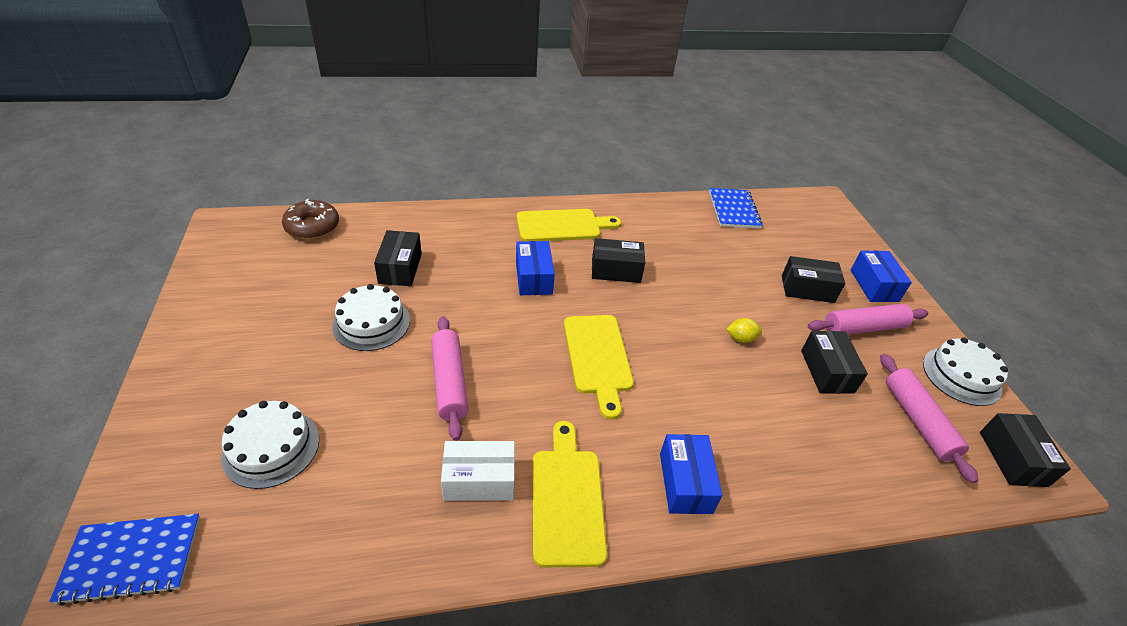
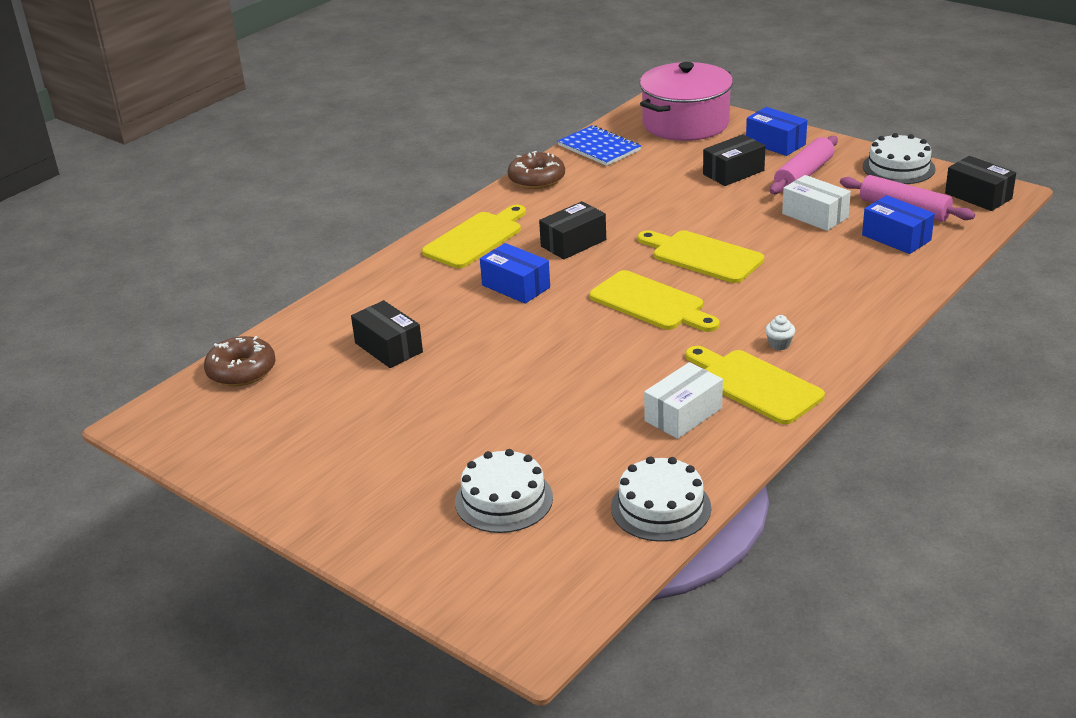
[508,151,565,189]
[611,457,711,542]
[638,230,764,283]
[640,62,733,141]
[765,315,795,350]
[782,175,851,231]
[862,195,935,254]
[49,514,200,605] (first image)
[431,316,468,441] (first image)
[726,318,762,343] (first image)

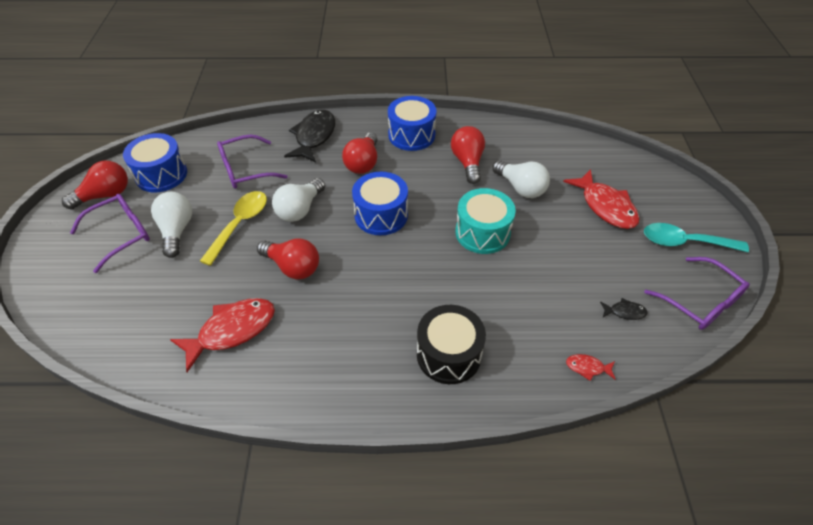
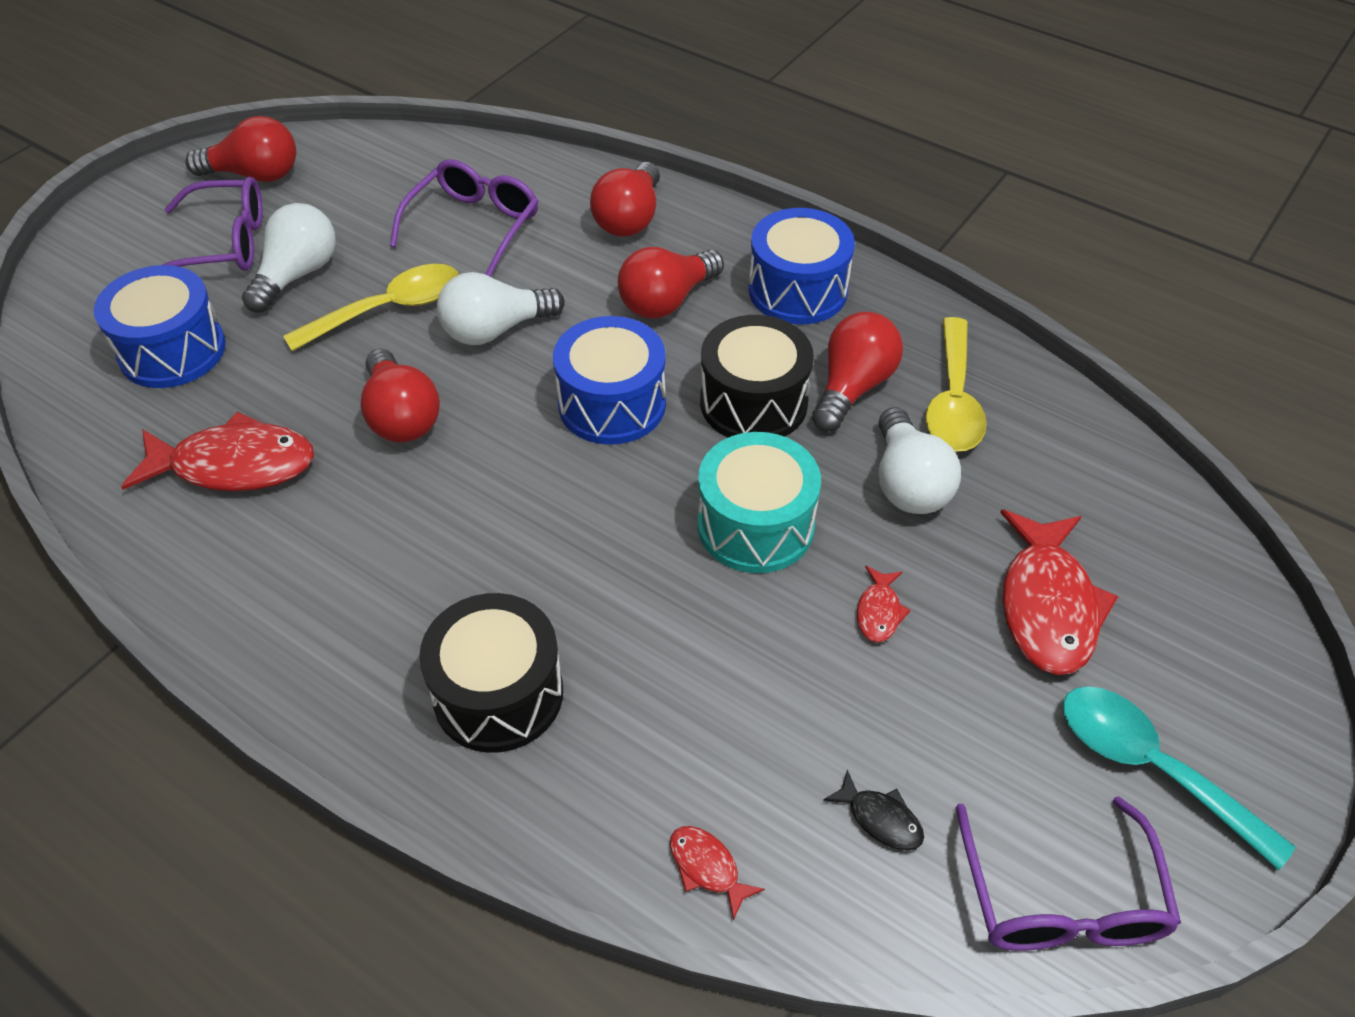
[94,265,226,388]
[390,159,538,277]
[590,162,660,237]
[700,315,814,438]
[857,566,911,642]
[926,317,987,451]

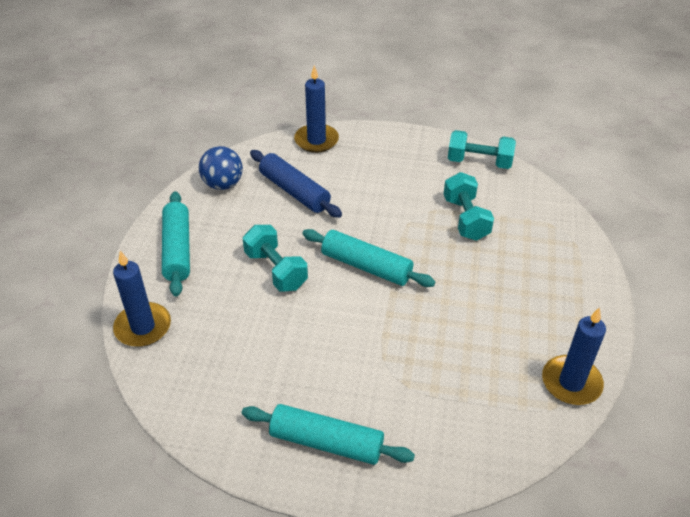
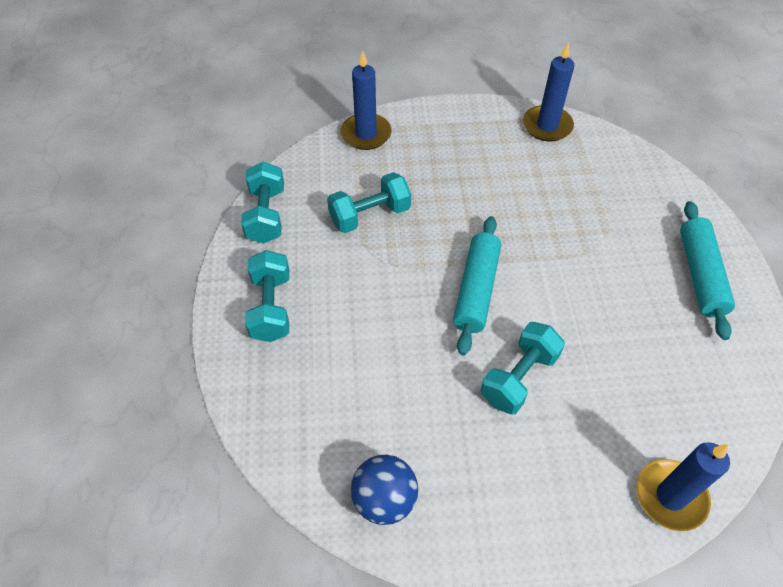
[245,250,289,342]
[340,50,392,150]
[162,191,190,297] (first image)
[250,150,342,218] (first image)

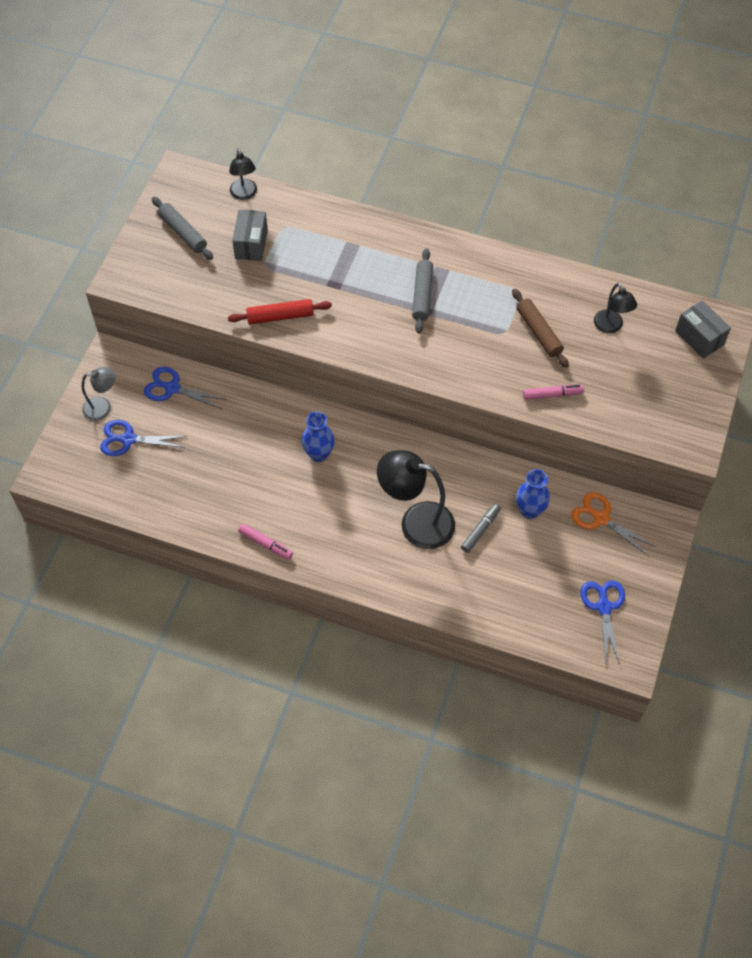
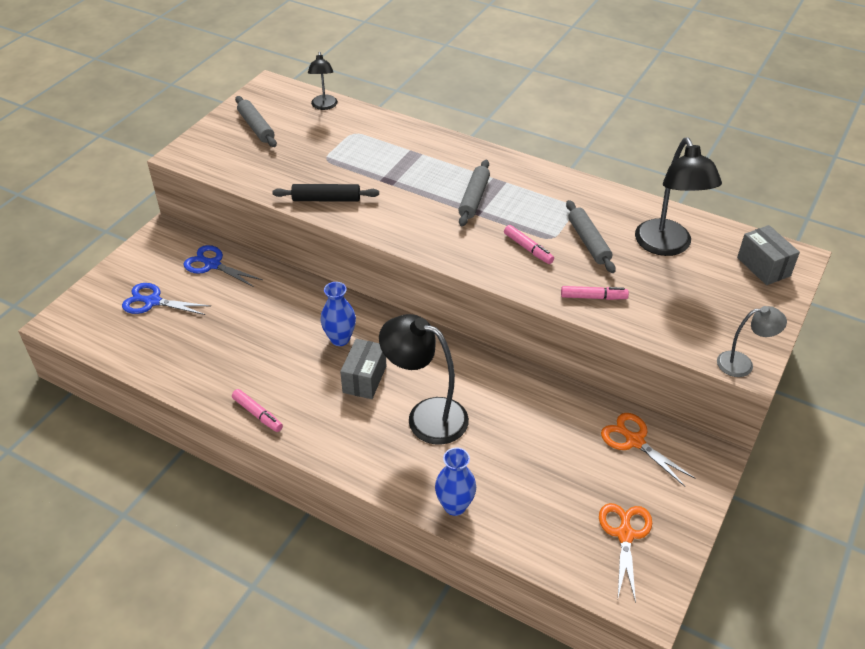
[272,184,379,201]
[340,339,386,399]
[435,447,476,516]
[504,225,554,264]
[566,200,616,273]
[599,503,652,603]
[635,137,722,256]
[717,306,787,377]
[461,503,501,553] (first image)

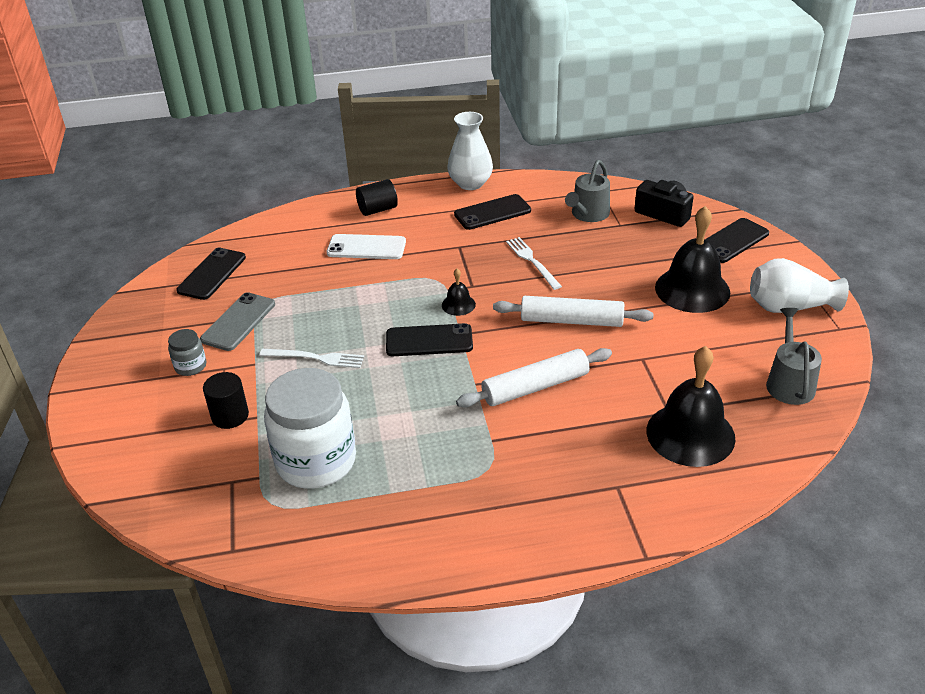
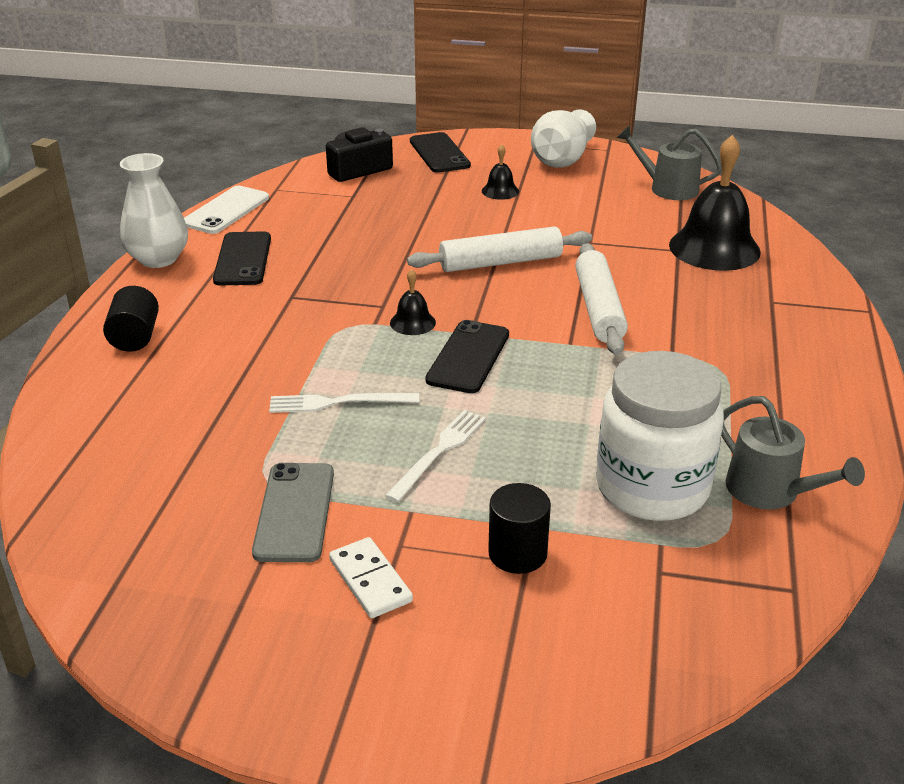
[184,186,269,234]
[252,463,334,562]
[269,393,419,413]
[329,537,413,618]
[407,226,592,272]
[482,144,519,200]
[721,396,865,509]
[176,248,246,300] (first image)

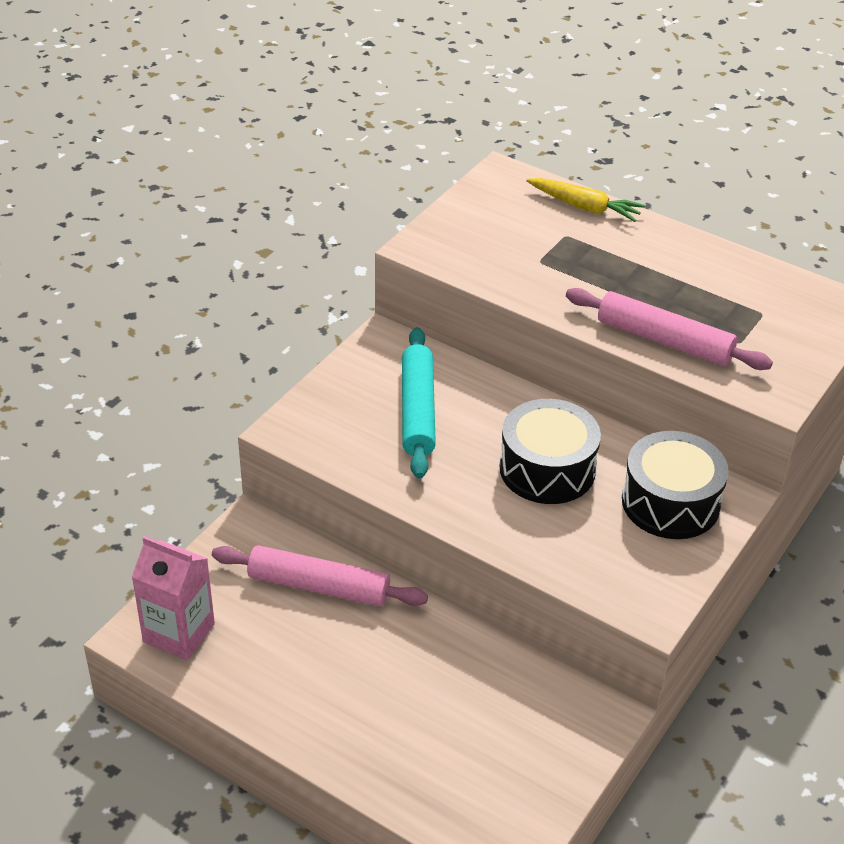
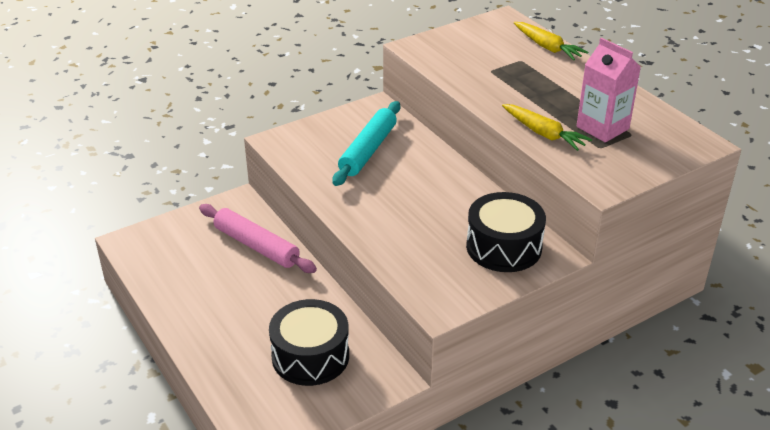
[269,299,349,386]
[502,104,592,151]
[577,38,641,142]

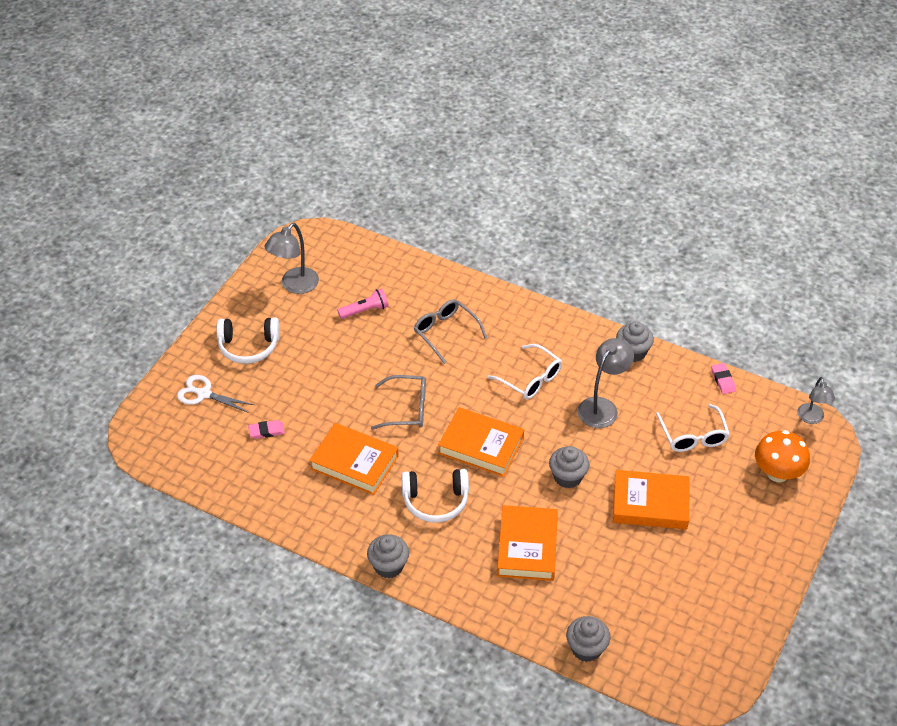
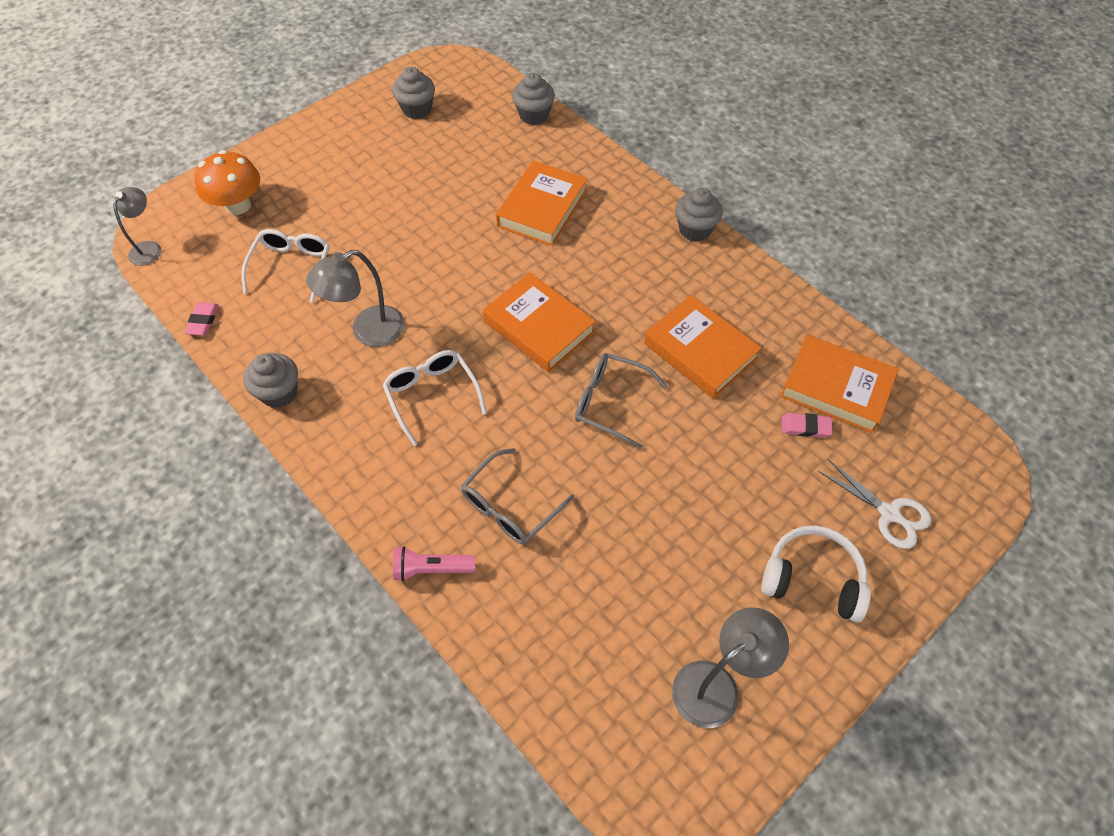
[392,67,435,119]
[393,546,476,581]
[461,448,574,545]
[780,335,899,433]
[401,469,469,523] (first image)

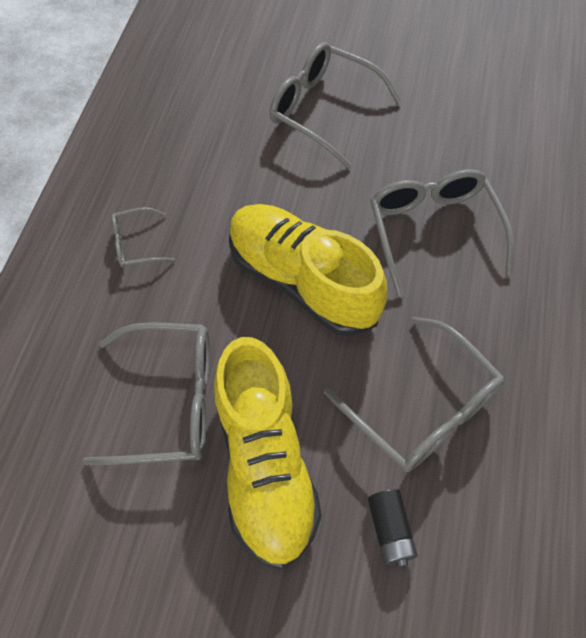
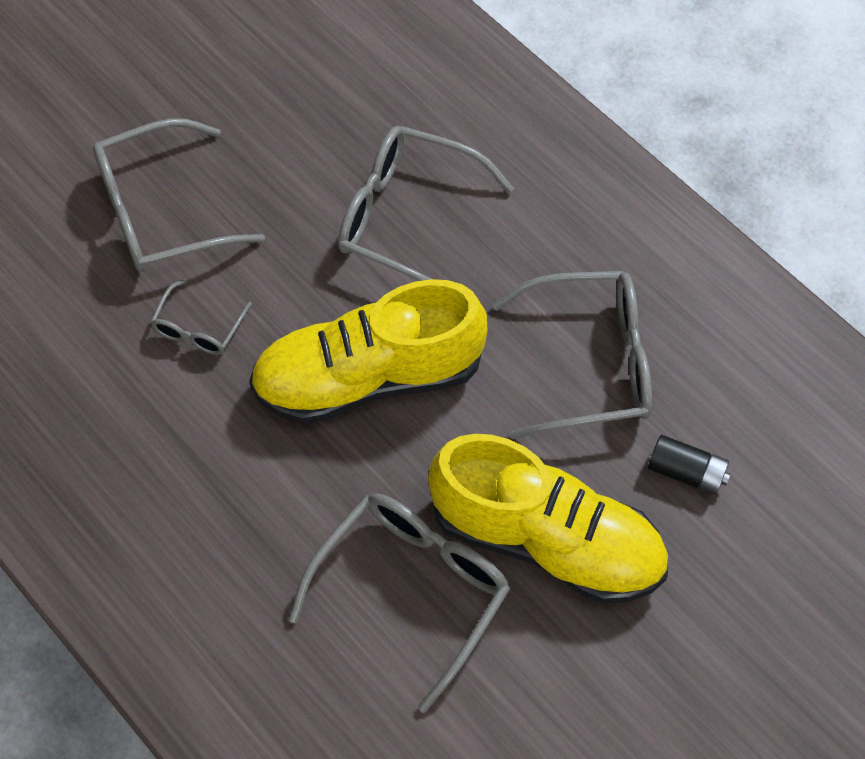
[150,279,252,355]

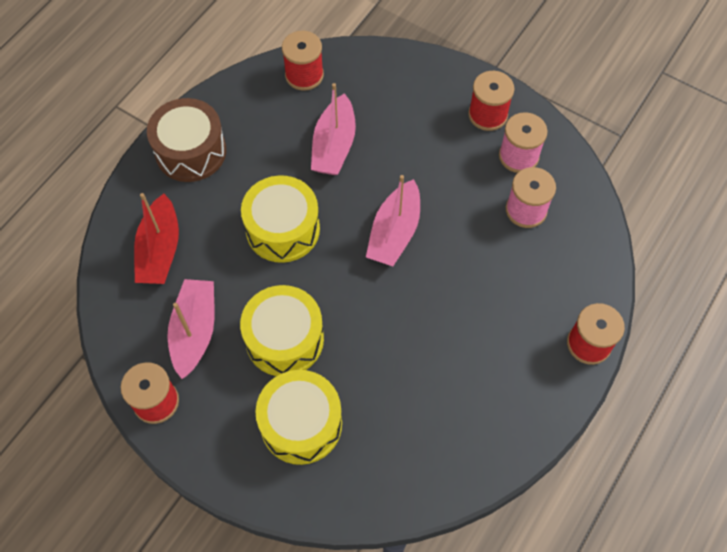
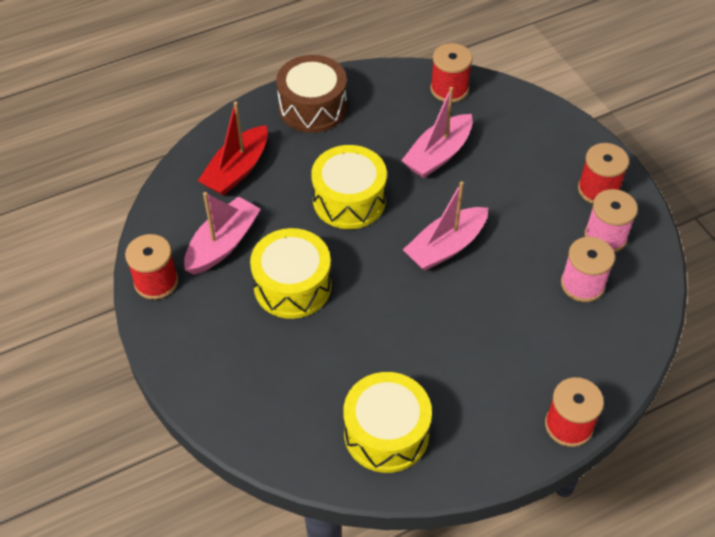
[343,372,432,473]

